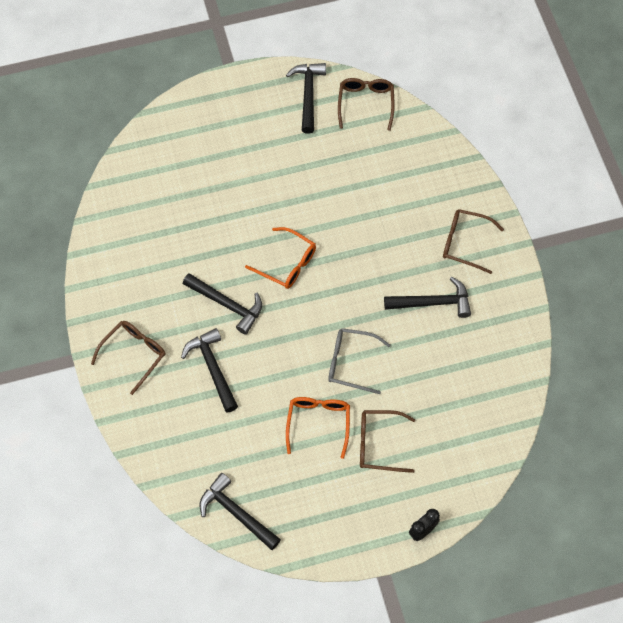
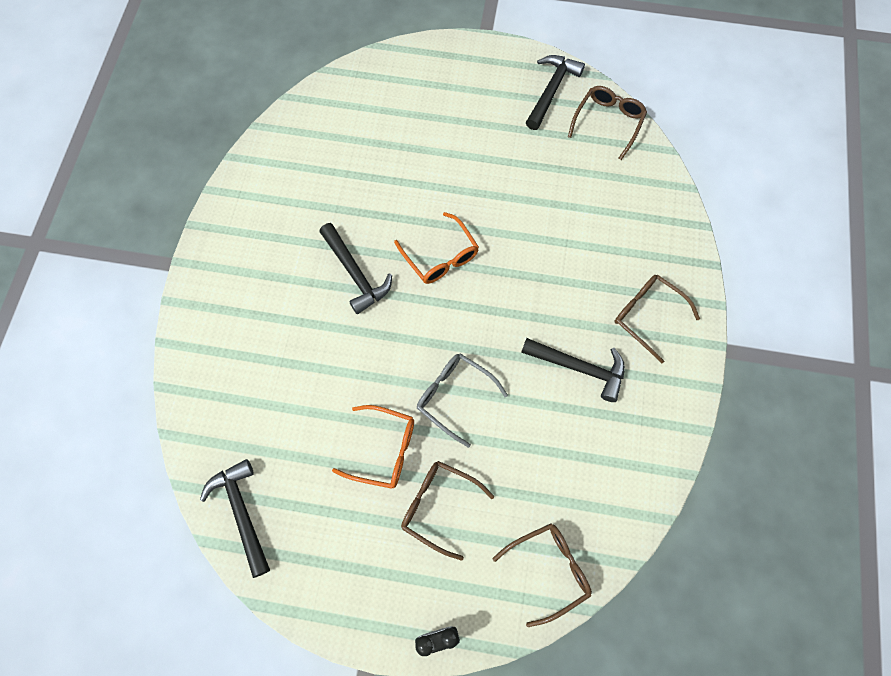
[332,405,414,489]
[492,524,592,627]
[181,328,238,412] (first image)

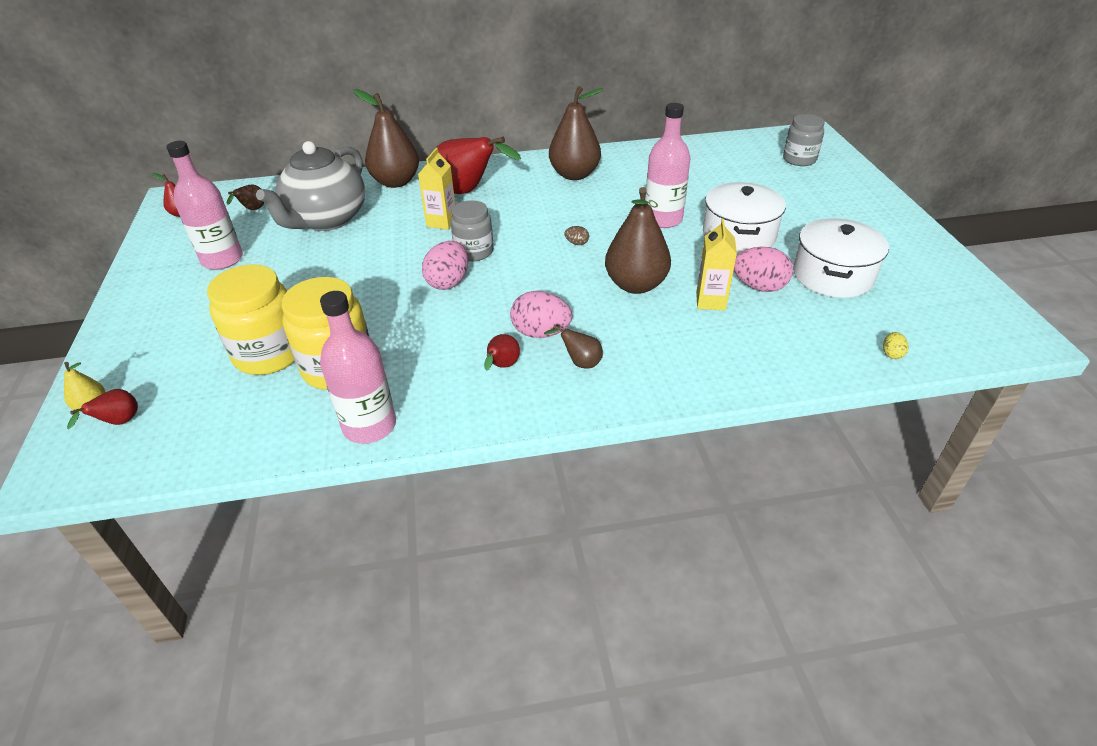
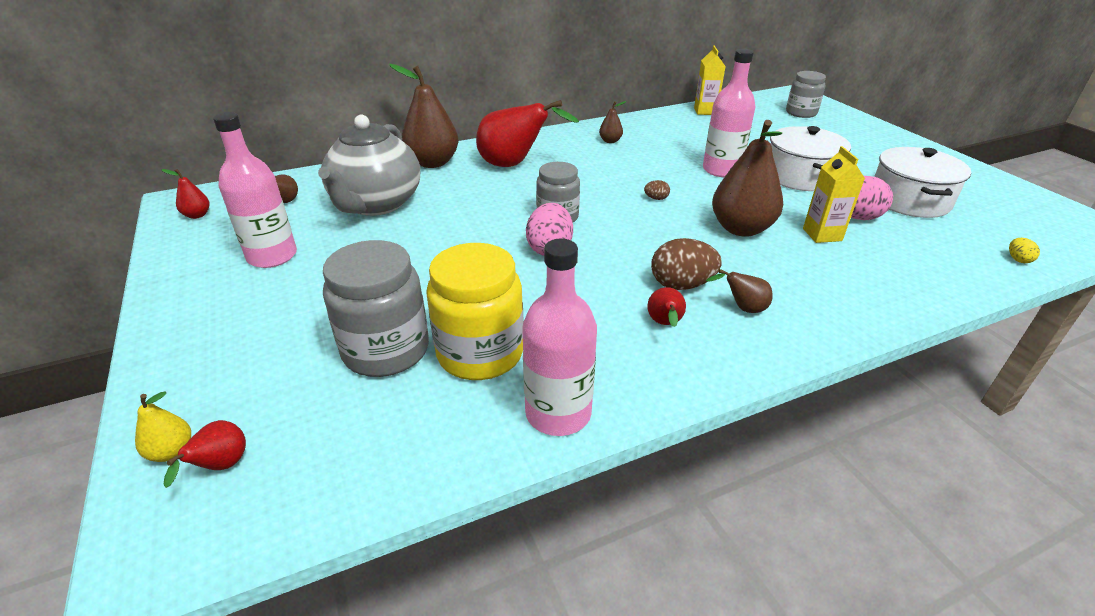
[323,240,429,377]
[599,101,626,143]
[651,238,722,290]
[694,45,726,115]

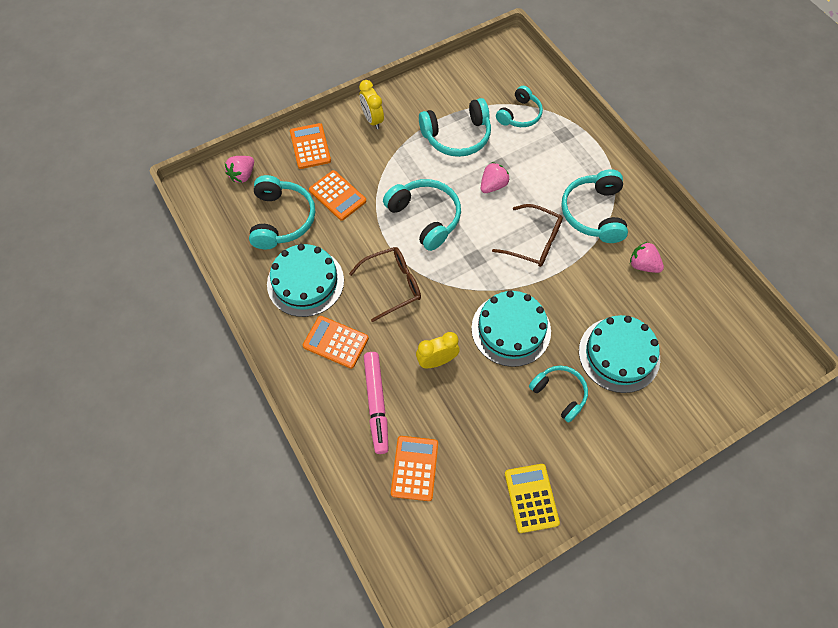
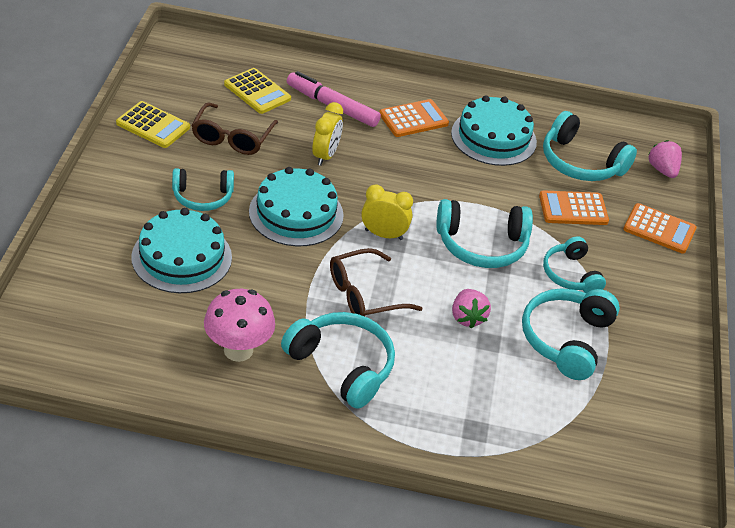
[191,102,278,155]
[204,289,275,362]
[224,68,291,114]
[361,184,413,240]
[543,237,606,293]

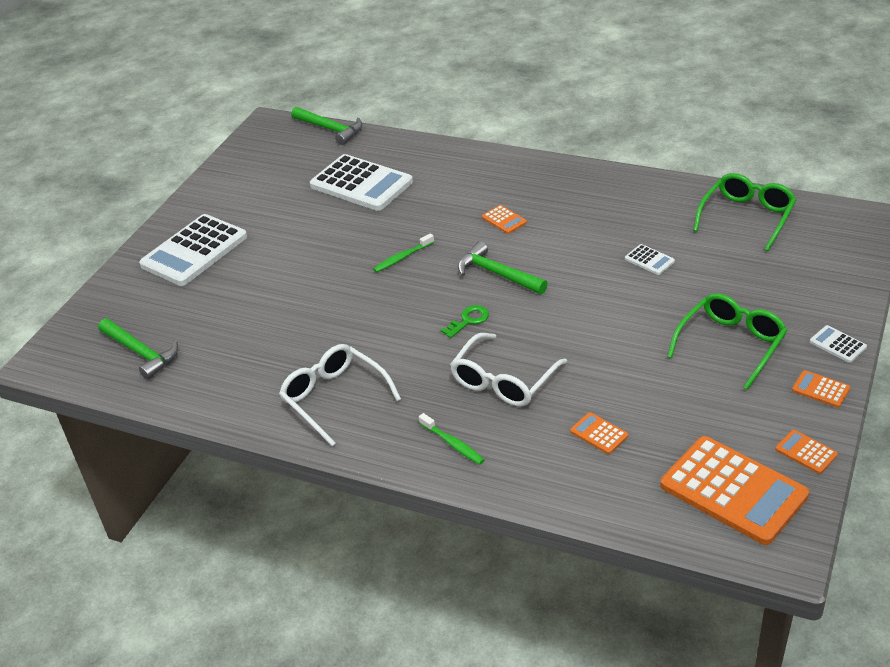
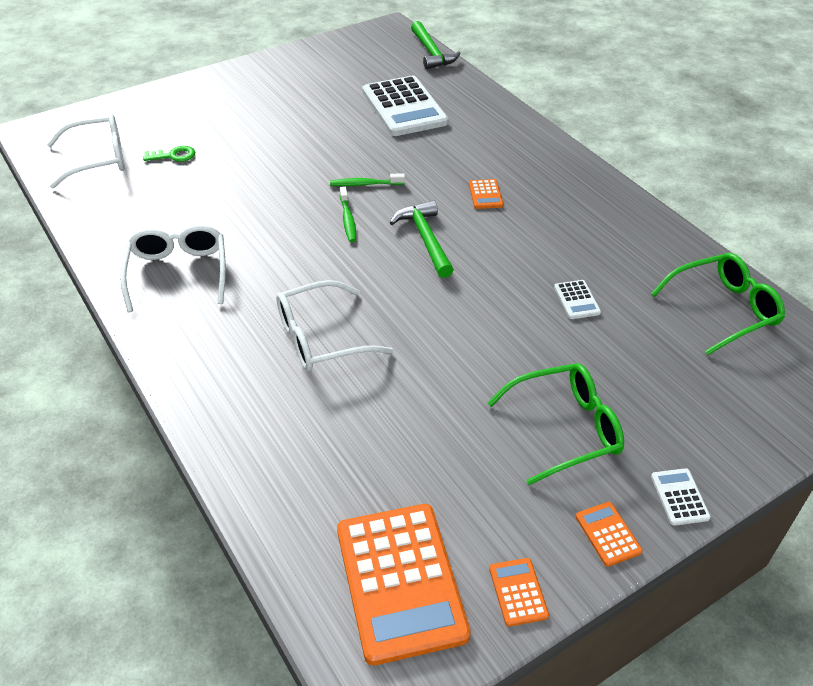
[47,113,125,189]
[143,146,195,162]
[340,187,356,242]
[139,214,247,286] (first image)
[570,412,628,454] (first image)

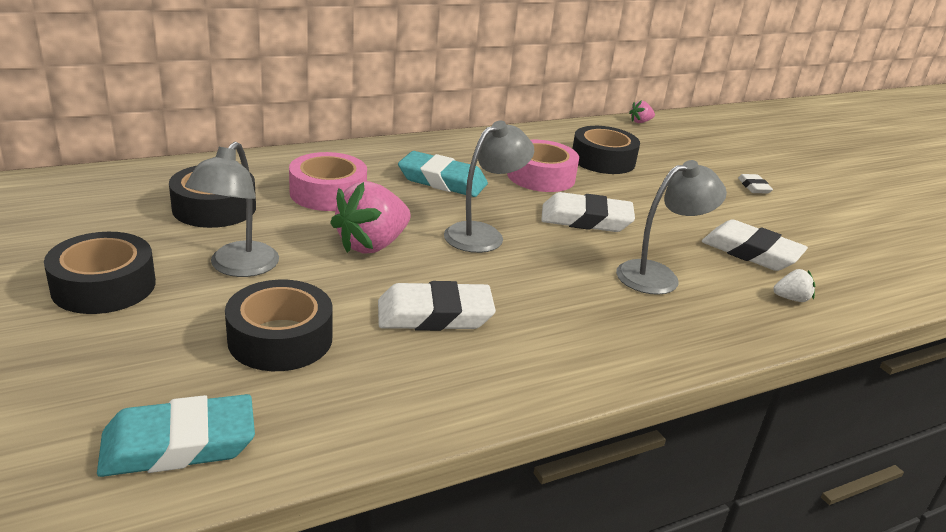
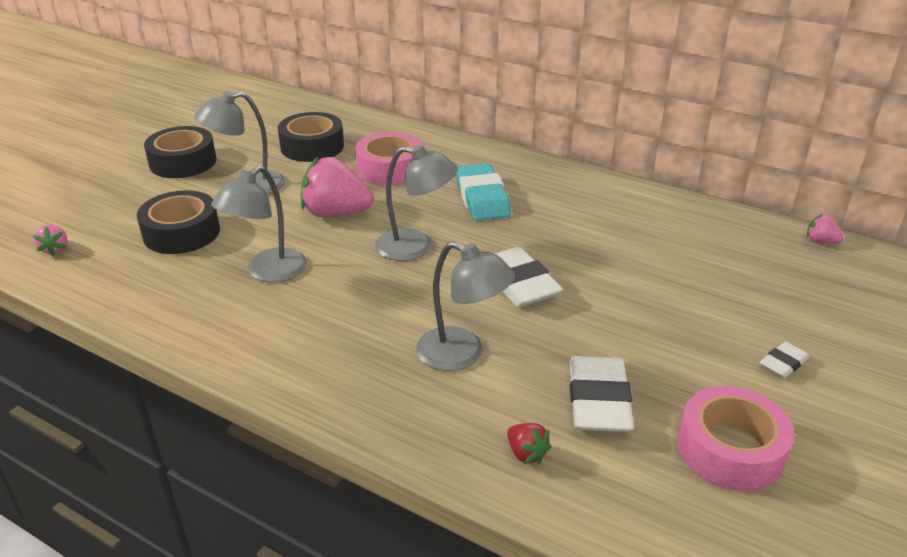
[33,225,67,256]
[211,166,307,283]
[507,423,552,464]
[677,386,794,491]
[572,126,640,174] (first image)

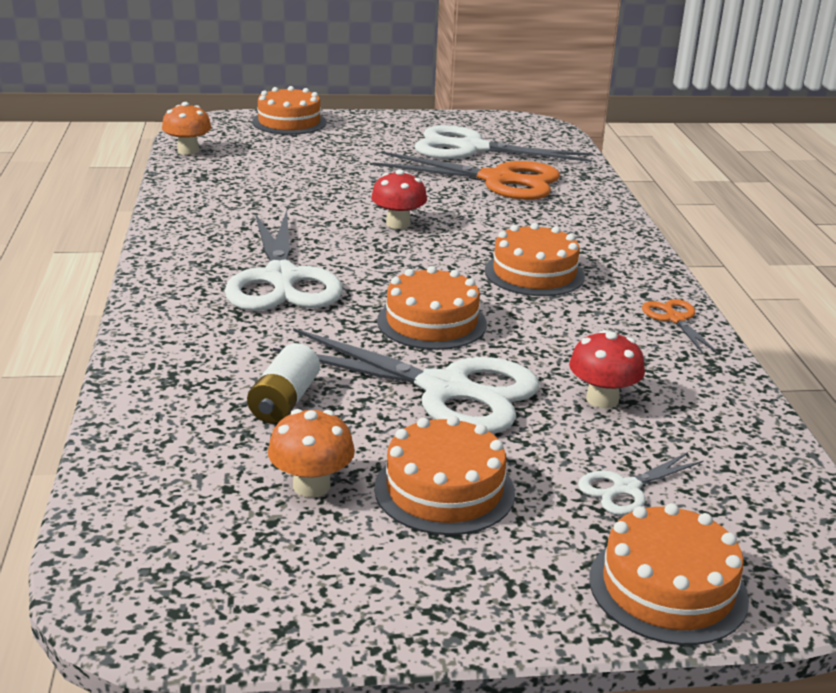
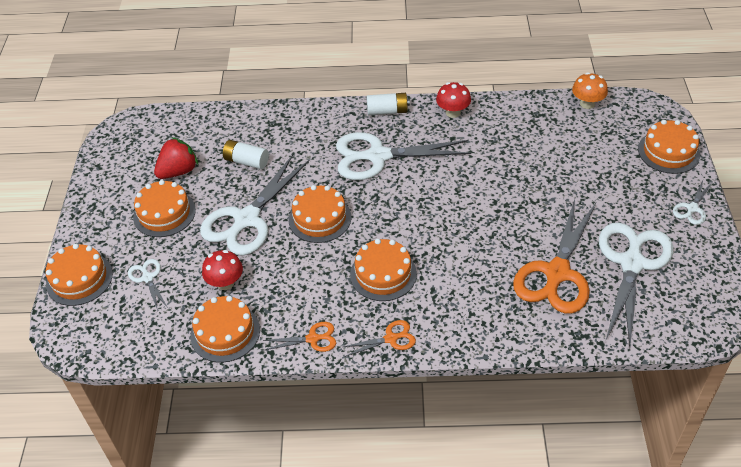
[154,137,199,179]
[190,296,260,363]
[343,320,416,357]
[367,93,410,116]
[436,82,471,118]
[673,180,712,225]

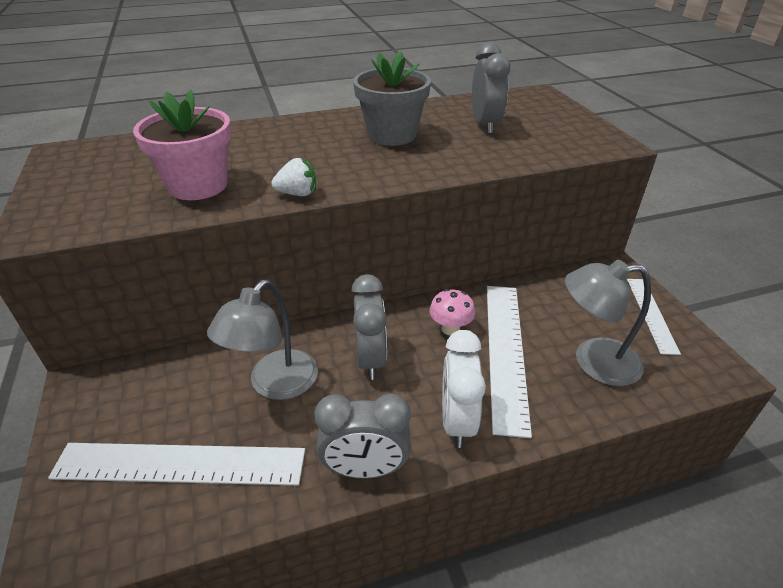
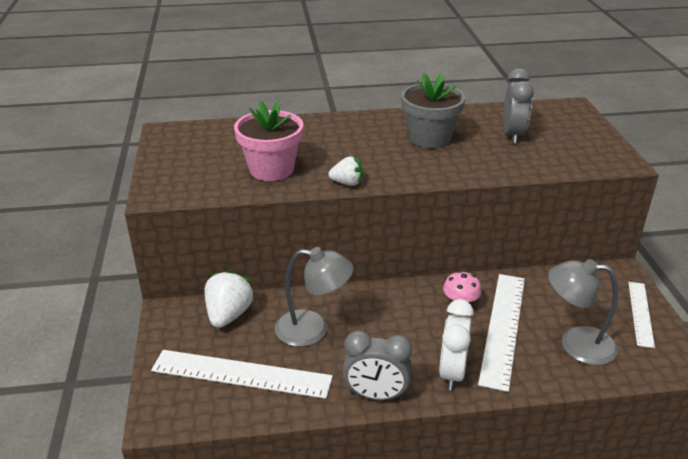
[204,270,254,328]
[275,247,354,347]
[352,274,387,380] (first image)

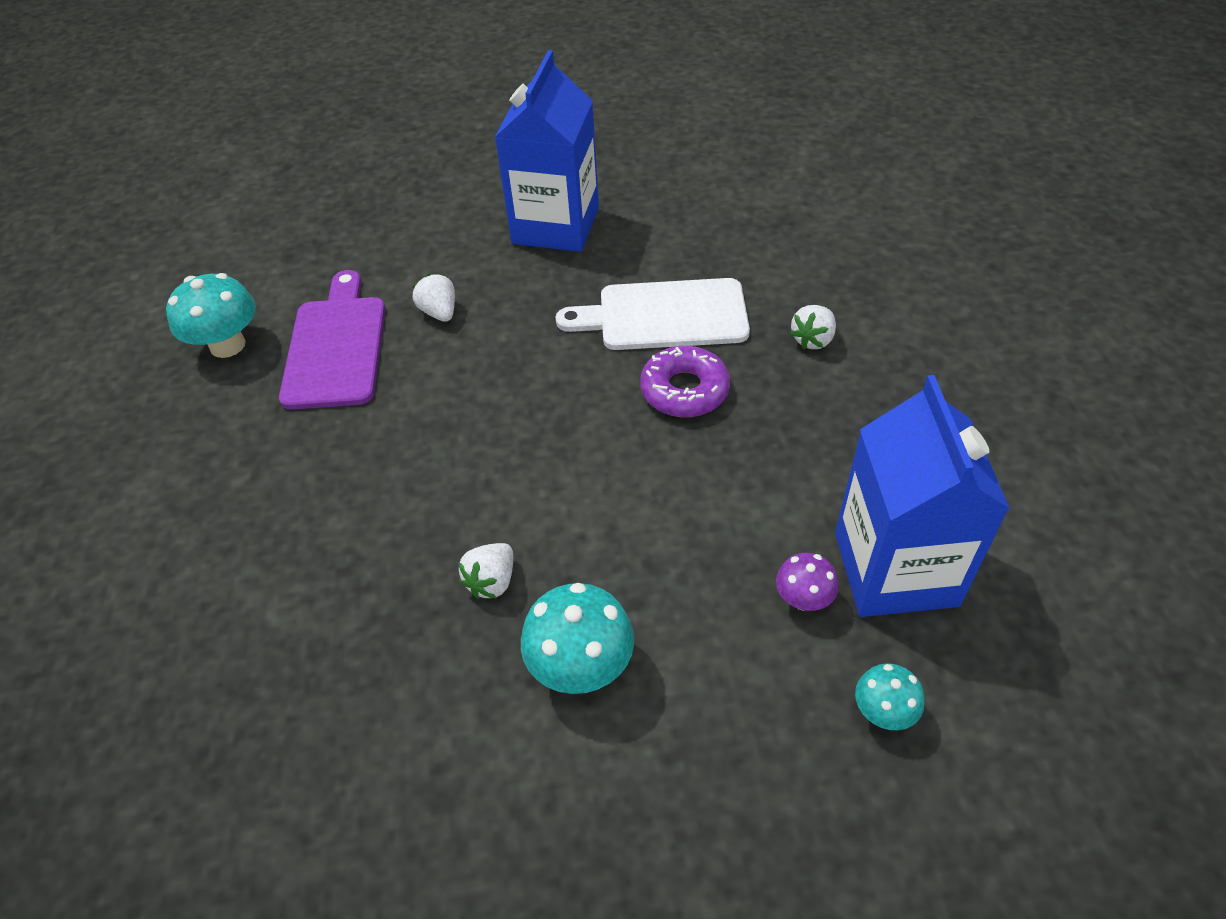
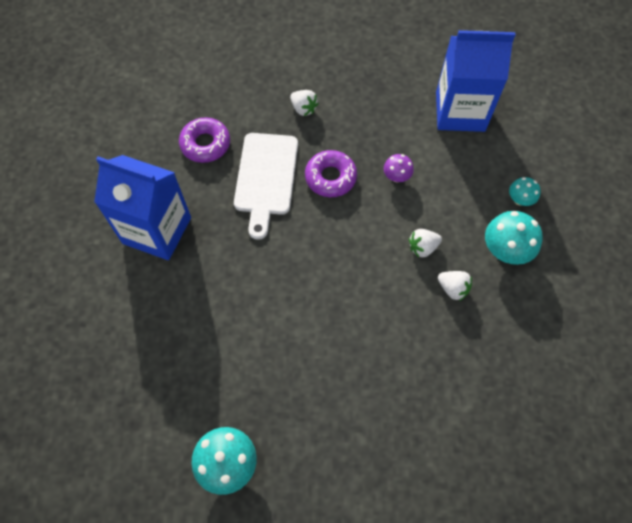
[179,117,230,163]
[384,154,414,182]
[409,229,442,257]
[509,177,541,206]
[279,270,385,410] (first image)

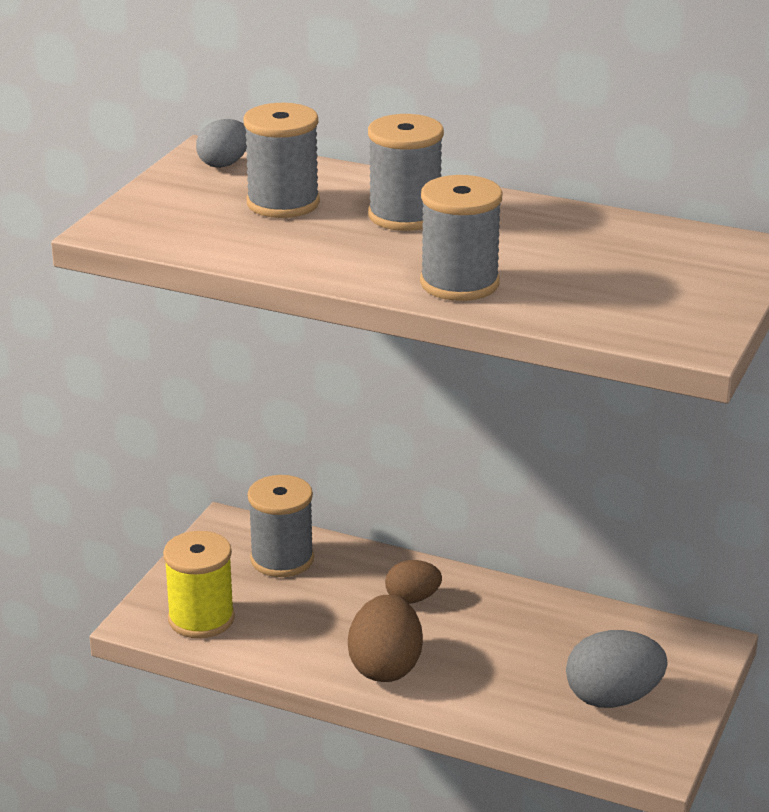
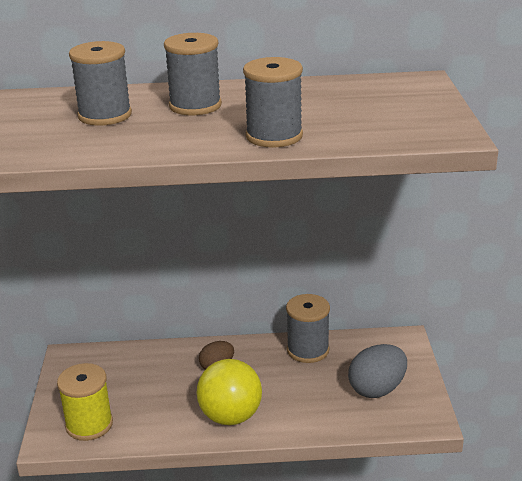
[196,359,262,425]
[286,294,330,363]
[196,119,247,168] (first image)

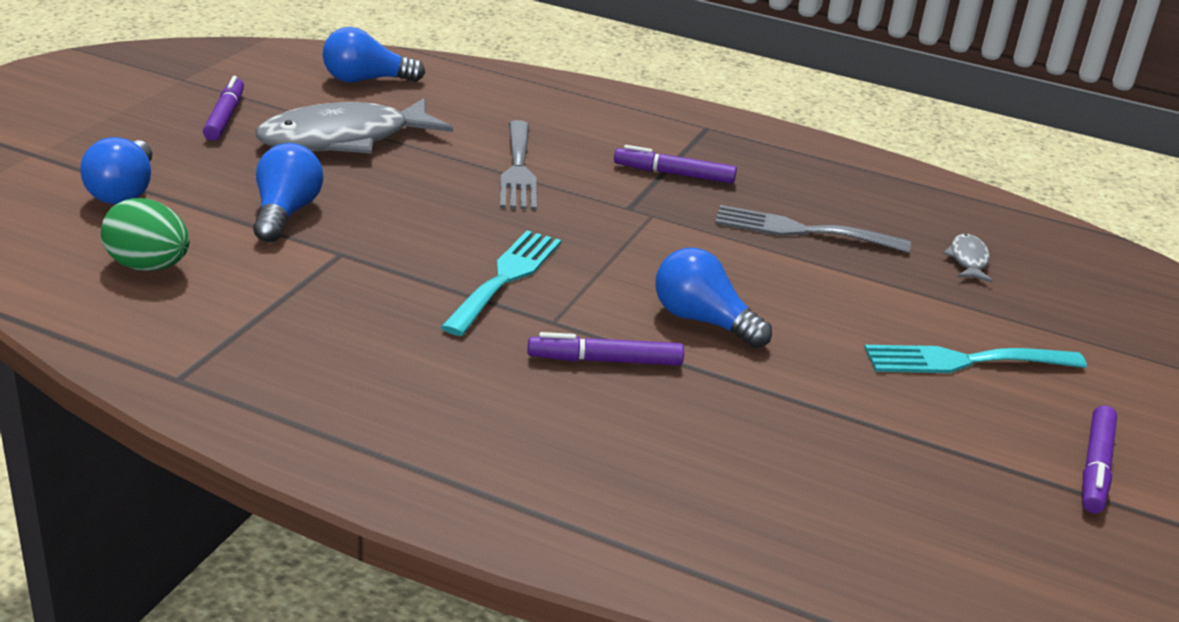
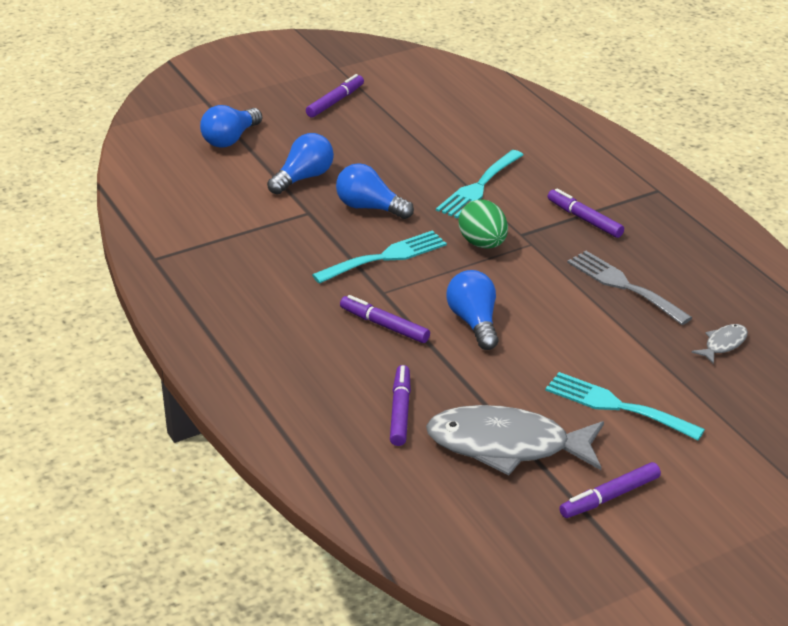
[336,163,414,219]
[390,365,411,446]
[426,405,604,475]
[436,150,523,219]
[459,199,508,249]

